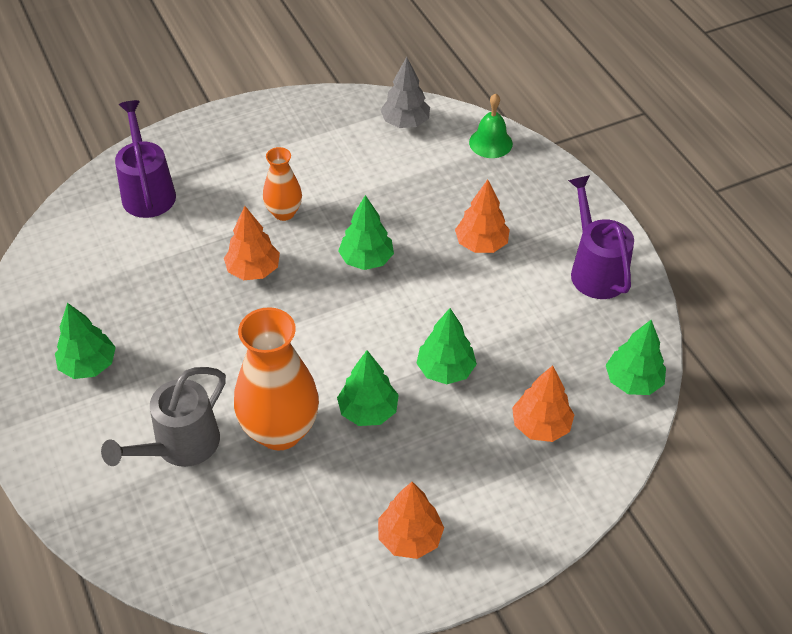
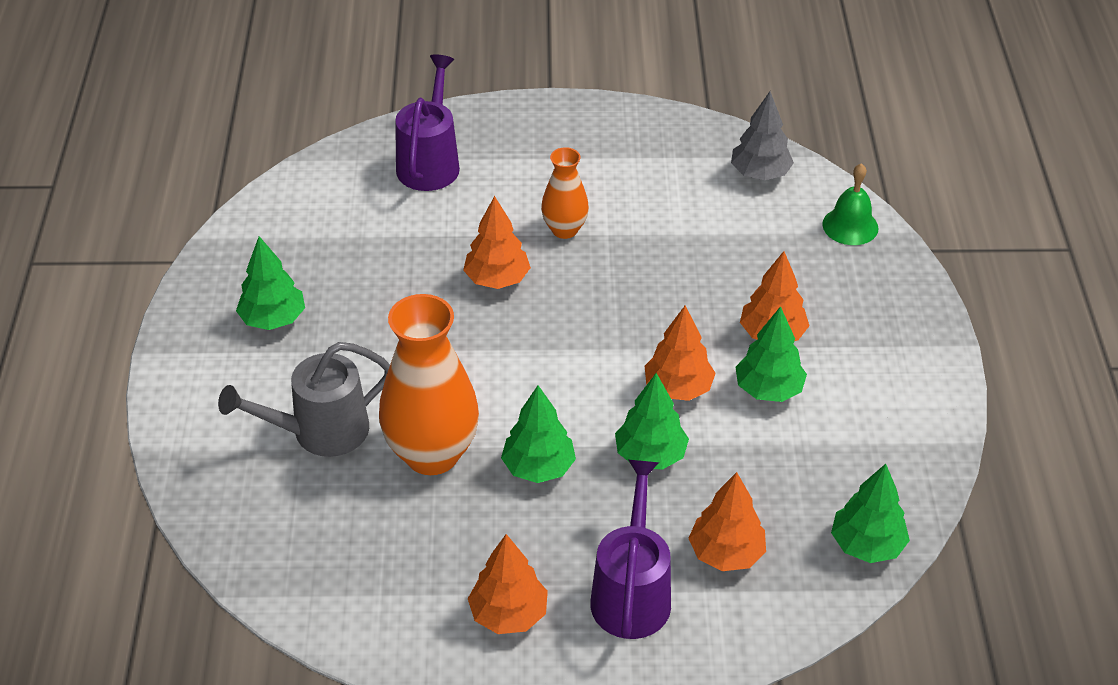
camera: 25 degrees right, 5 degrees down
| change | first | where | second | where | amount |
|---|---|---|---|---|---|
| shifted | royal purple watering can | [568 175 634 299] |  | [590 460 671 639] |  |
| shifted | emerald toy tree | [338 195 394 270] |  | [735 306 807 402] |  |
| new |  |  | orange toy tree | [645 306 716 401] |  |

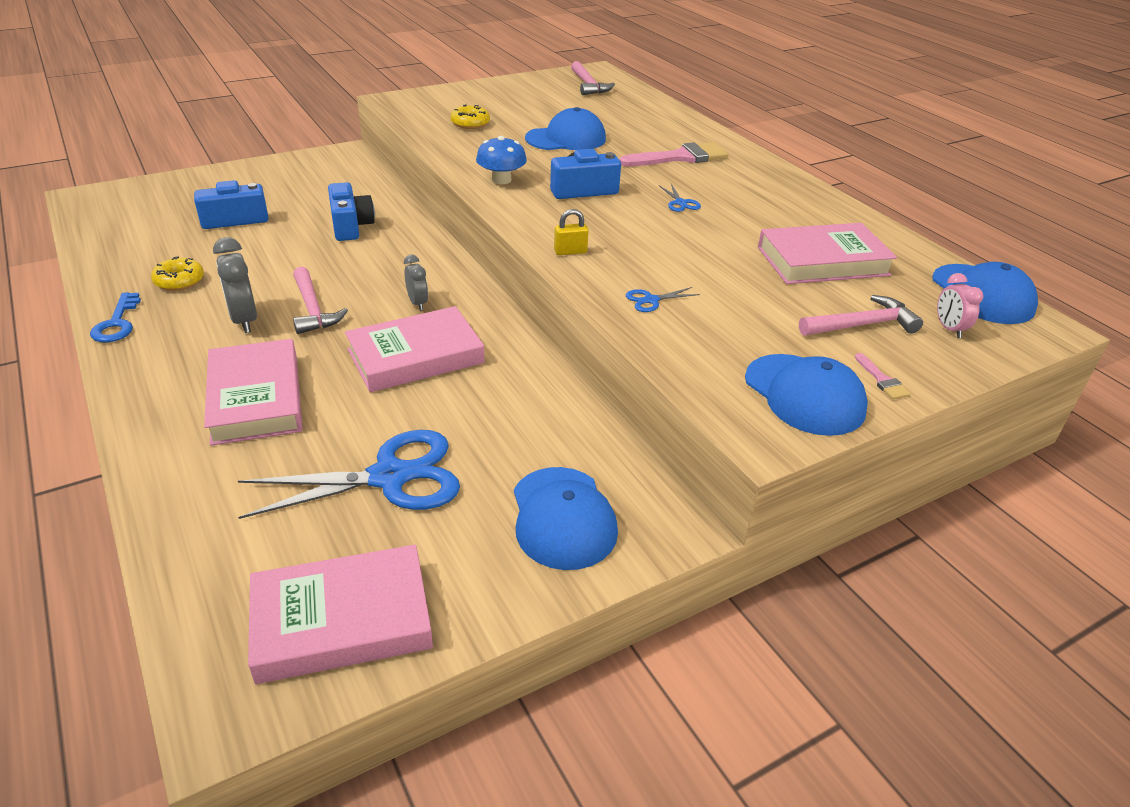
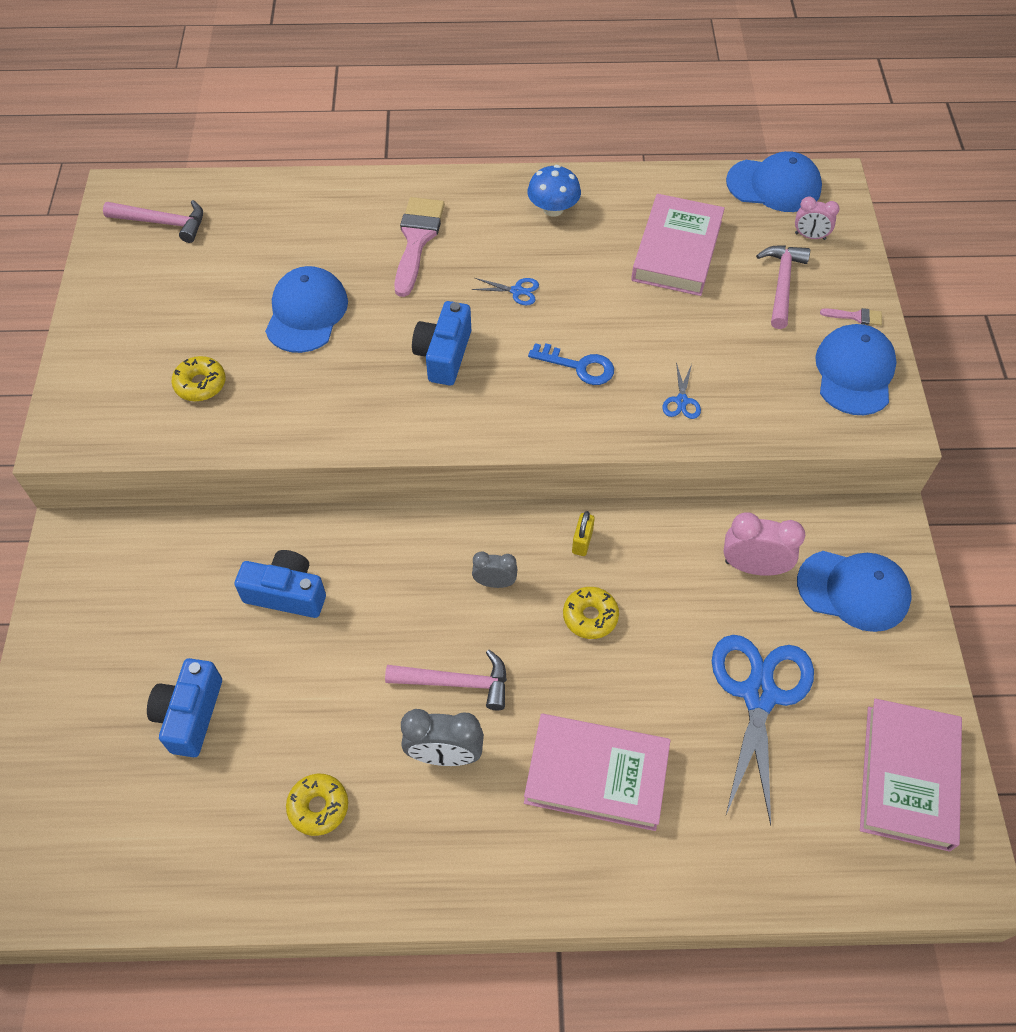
camera: 60 degrees left, 20 degrees up
| change | first | where | second | where | amount |
|---|---|---|---|---|---|
| shifted | royal blue toadstool | [476 136 527 184] |  | [527 165 581 217] |  |
| shifted | bright yellow padlock | [554 209 589 255] |  | [572 511 595 556] |  |
| shifted | royal blue door key | [90 292 141 342] |  | [528 343 614 385] |  |
| swapped | rose-pink hardcover | [345 306 484 392] | bright yellow doughnut | [563 587 619 639] |  |
| rotated | royal blue cap | [745 354 868 436] |  | [815 324 897 415] | 75 degrees counterclockwise |
| new |  |  | rose-pink alarm clock | [723 512 805 576] |  |

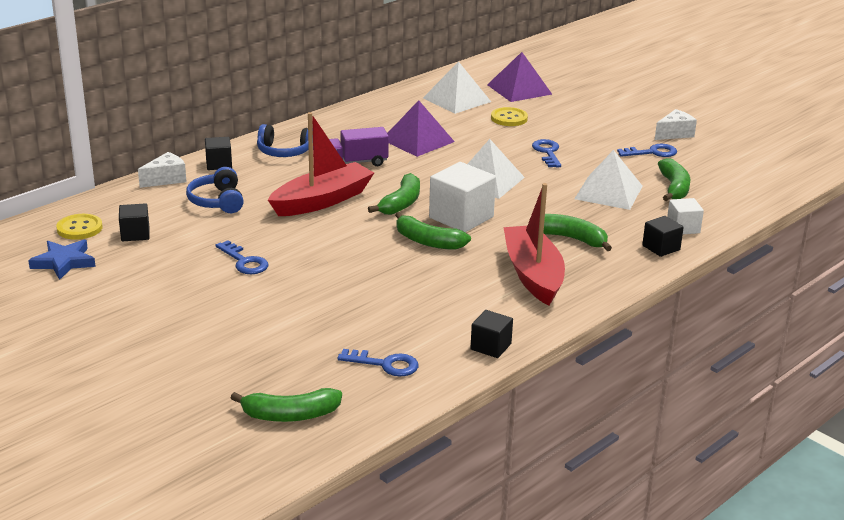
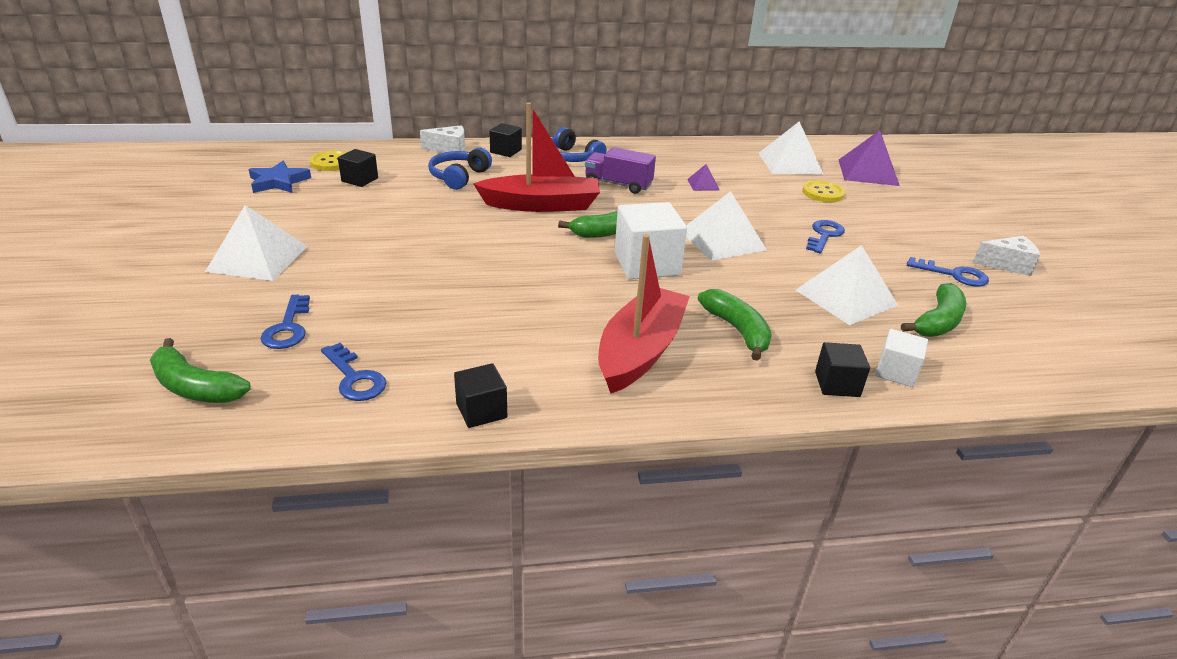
camera: 35 degrees right, 5 degrees up
| change | first | where | second | where | amount |
|---|---|---|---|---|---|
| scaled | royal purple solid pyramid | [387 100 455 157] |  | [687 164 720 191] | x0.48 |
| gone | emerald banana fruit | [395 212 471 250] |  |  |  |
| shifted | royal blue door key | [216 240 268 274] |  | [260 295 310 349] |  |
| new |  |  | snow-white solid pyramid | [205 205 307 281] |  |

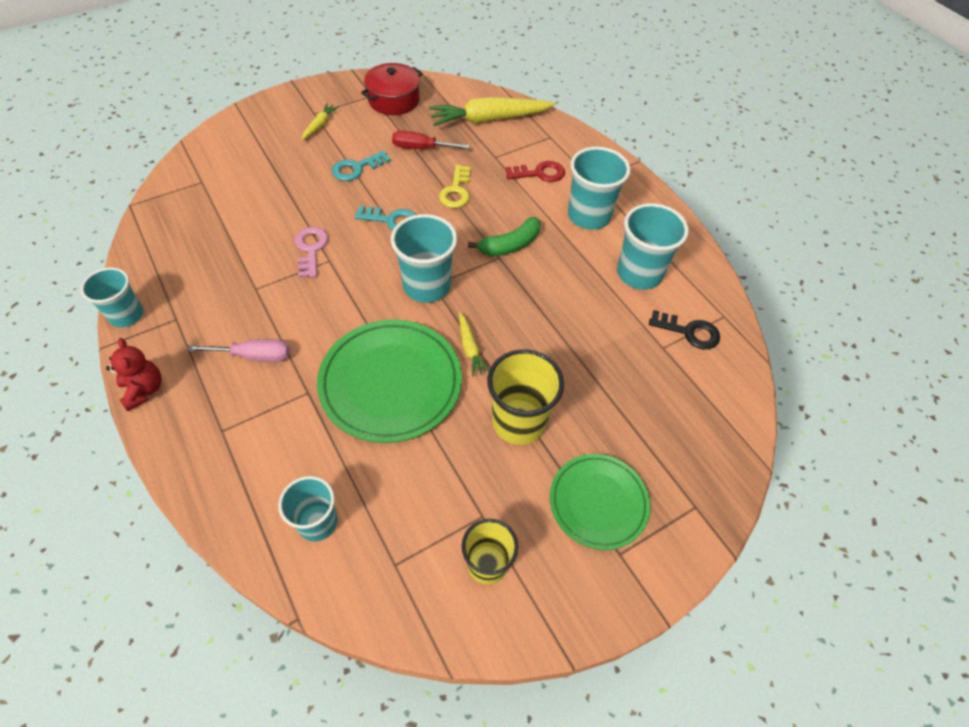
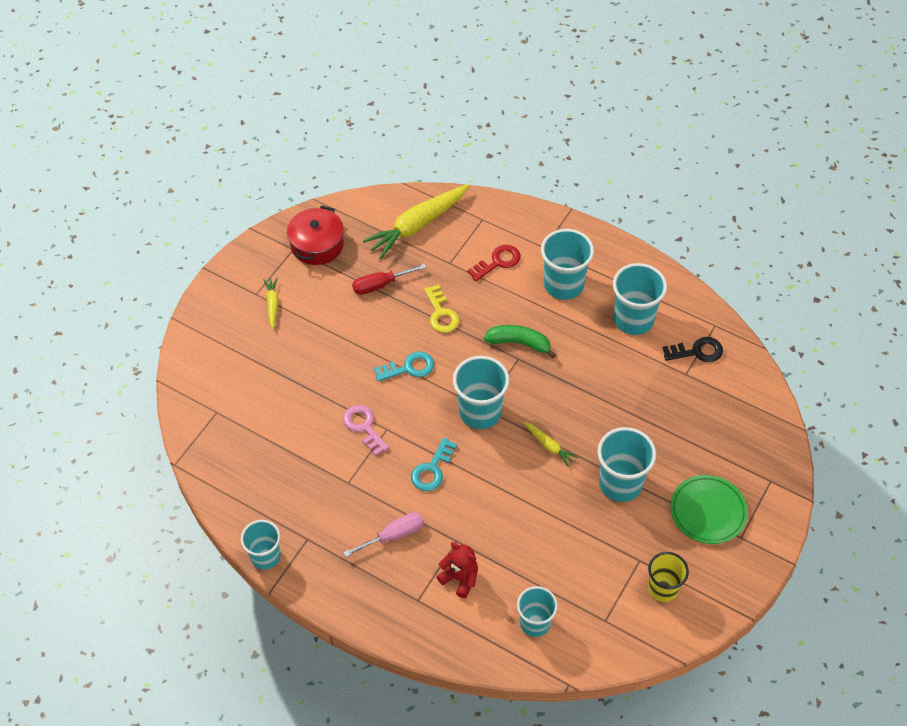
camera: 25 degrees left, 0 degrees up
| change | first | where | second | where | amount |
|---|---|---|---|---|---|
| shifted | turquoise door key | [332 151 391 181] |  | [411 438 457 491] |  |
| rotated | emerald banana fruit | [468 217 541 256] |  | [484 325 556 358] | 105 degrees counterclockwise |
| gone | emerald plate | [317 320 462 443] |  |  |  |
| shifted | red teddy | [106 338 161 411] |  | [436 542 478 598] |  |
| repainted | bright yellow tumbler | [487 349 564 445] | turquoise tumbler | [597 427 656 502] |  |

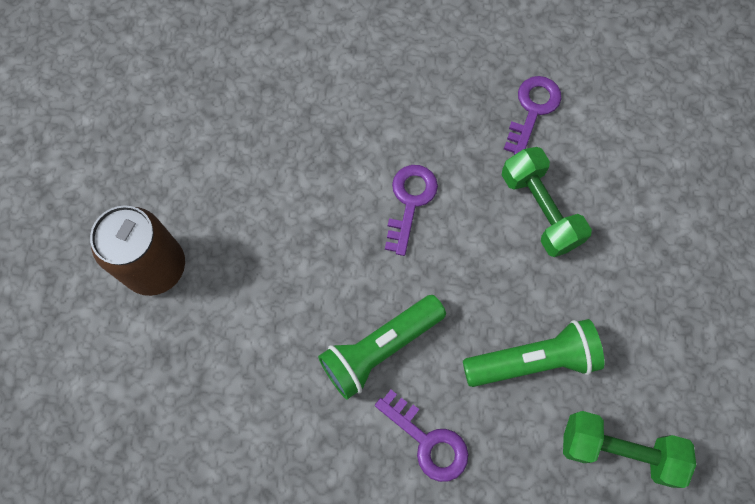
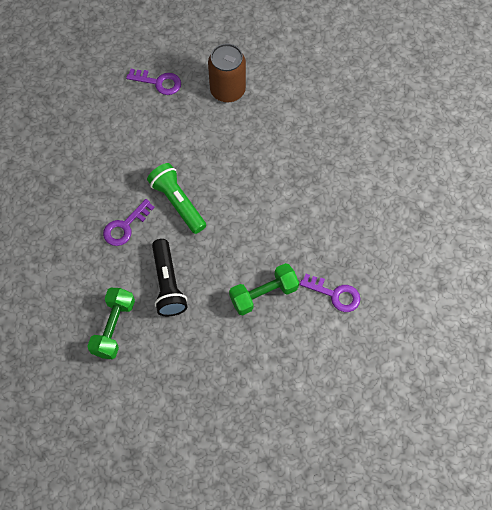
camera: 90 degrees right, 5 degrees down
| change | first | where | second | where | amount |
|---|---|---|---|---|---|
| shifted | royal purple door key | [385 165 438 256] |  | [126 69 181 95] |  |
| repainted | emerald torch | [463 319 604 387] | black torch | [152 239 187 316] |  |

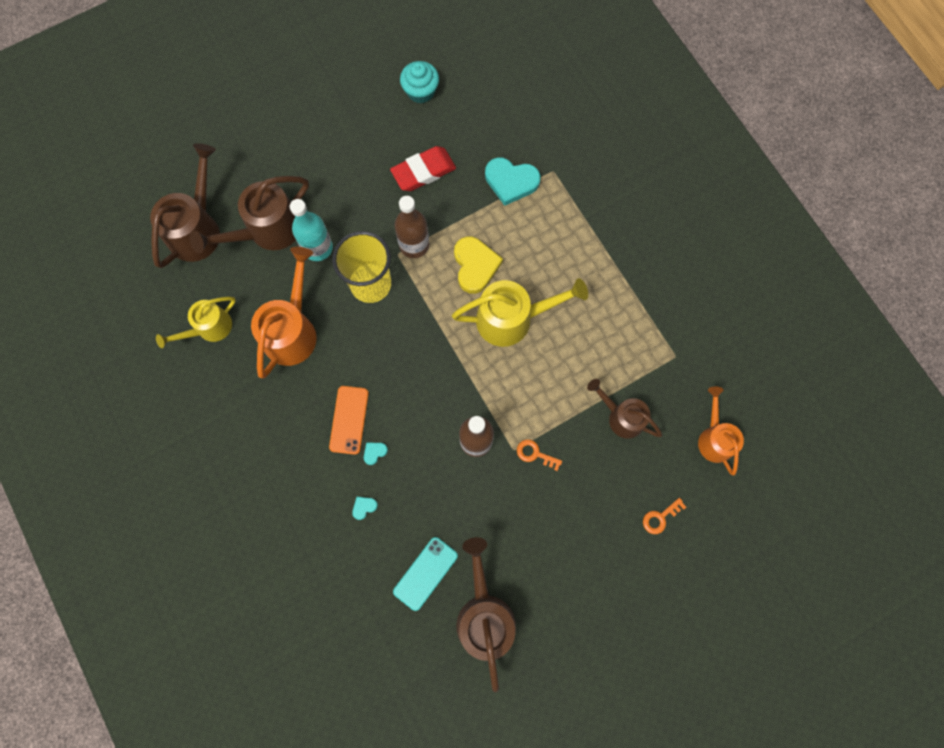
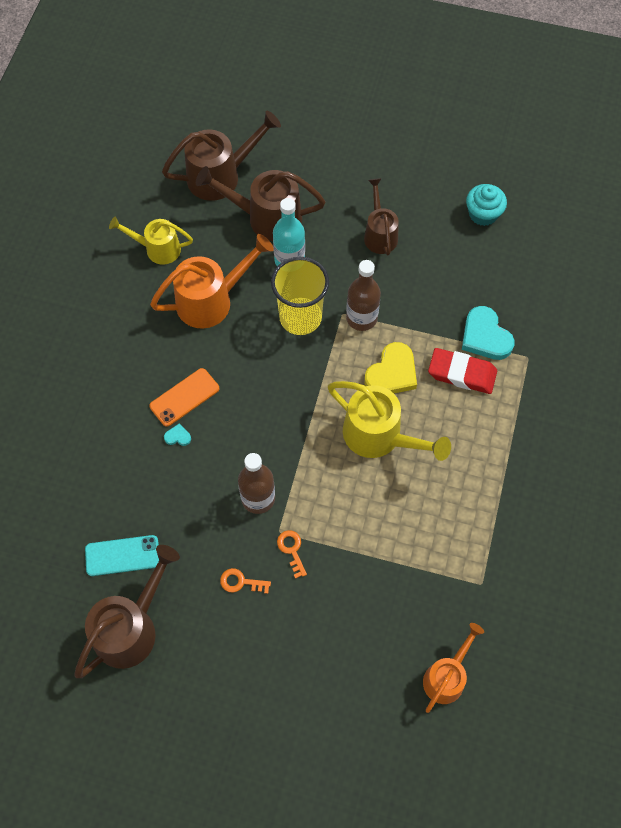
camera: 45 degrees right, 10 degrees down
| change | first | where | second | where | amount |
|---|---|---|---|---|---|
| shifted | red pencil eraser | [390 146 456 191] |  | [428 348 497 394] |  |
| shifted | russet watering can | [587 379 662 439] |  | [364 178 399 255] |  |
| gone | turquoise love heart | [352 497 378 520] |  |  |  |
| shifted | orange door key | [643 498 686 534] |  | [220 568 271 594] |  |

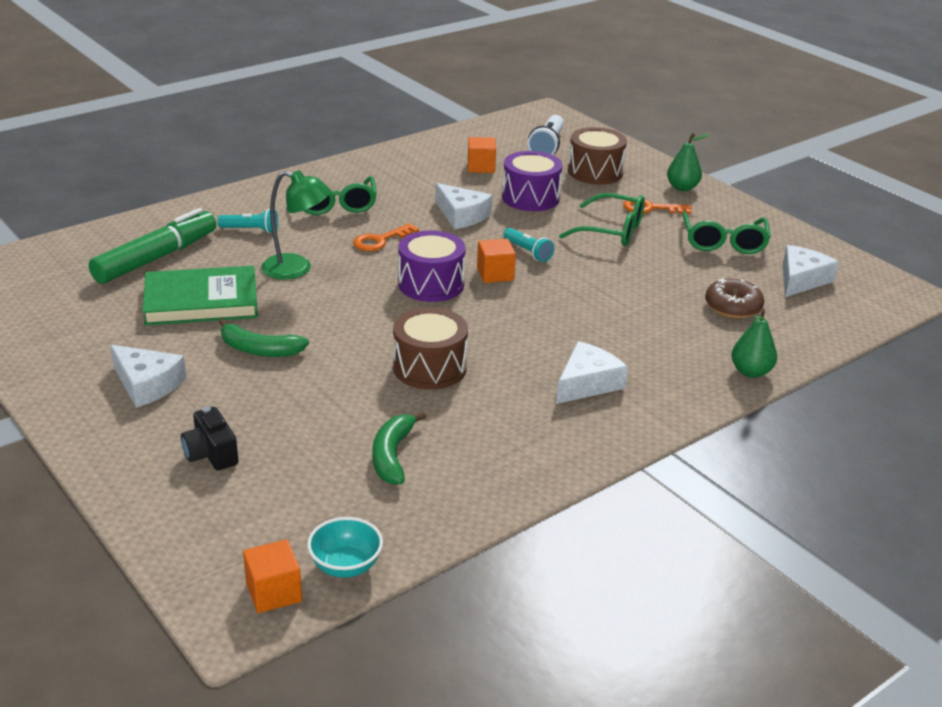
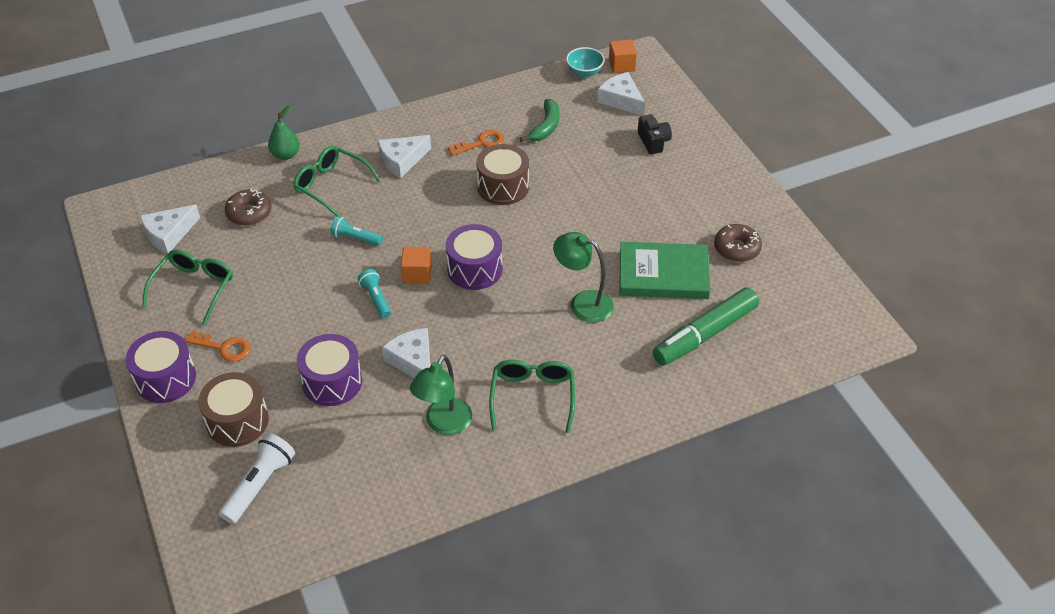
camera: 165 degrees left, 15 degrees up
| change | first | where | second | where | amount |
|---|---|---|---|---|---|
| swapped | emerald pear | [667 133 710 191] | royal purple toy drum | [126 331 196 403] |  |
| gone | orange block | [468 137 496 173] |  |  |  |
| shifted | emerald eyeglasses | [559 193 645 246] |  | [293 145 381 217] |  |
| shifted | turquoise torch | [218 209 278 233] |  | [331 216 383 246] |  |
| shifted | orange door key | [353 223 419 251] |  | [448 130 504 156] |  |
| gone | emerald banana fruit | [219 319 309 357] |  |  |  |
| shifted | snow-white piece of cheese | [110 345 186 408] |  | [597 72 645 116] |  |
| new |  |  | russet doughnut | [714 224 762 262] |  |
| new |  |  | emerald lamp | [410 355 472 435] |  |

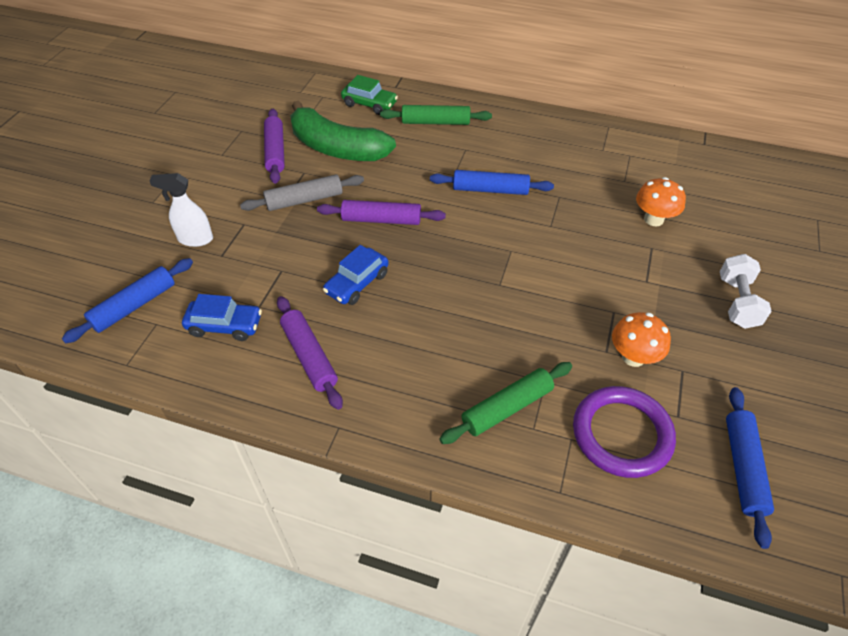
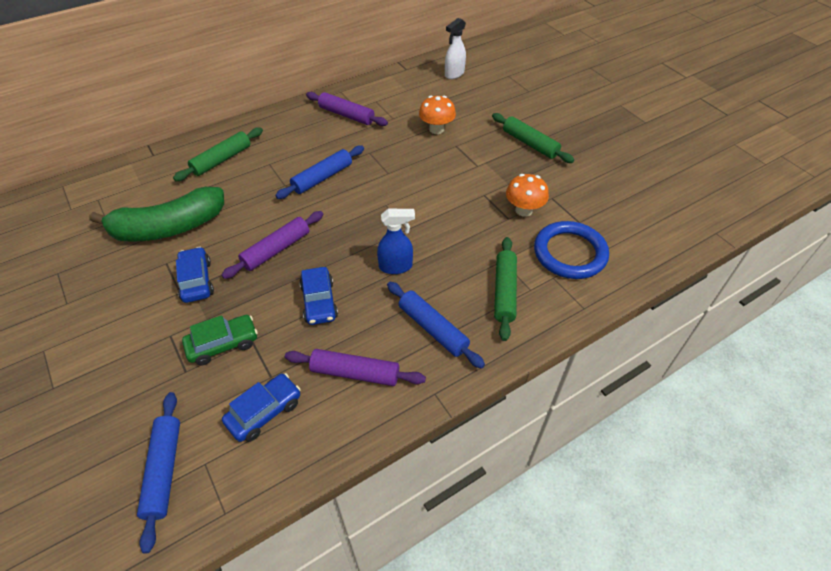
camera: 50 degrees left, 0 degrees up
| change | first | where | second | where | amount |
|---|---|---|---|---|---|
| shifted | emerald automobile | [341 75 398 115] |  | [182 315 258 365] |  |
| shifted | royal purple rolling pin | [264 109 285 184] |  | [306 92 388 126] |  |
| shifted | snow-white spray bottle | [149 173 213 247] |  | [445 18 466 79] |  |
| swapped | gray rolling pin | [240 175 364 211] | royal blue automobile | [176 247 214 303] |  |
| swapped | snow-white free weight | [720 254 772 329] | emerald rolling pin | [492 113 574 163] |  |
| repainted | royal purple torus | [573 386 676 478] | royal blue torus | [534 221 609 279] |  |
| shifted | royal blue rolling pin | [726 387 774 549] |  | [387 282 485 369] |  |
| new |  |  | royal blue spray bottle | [377 209 415 274] |  |

